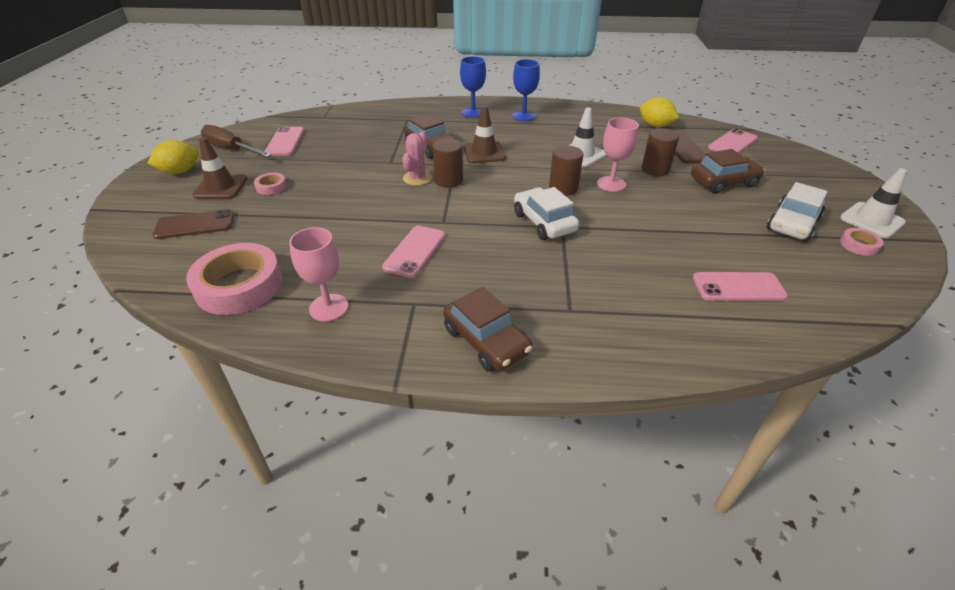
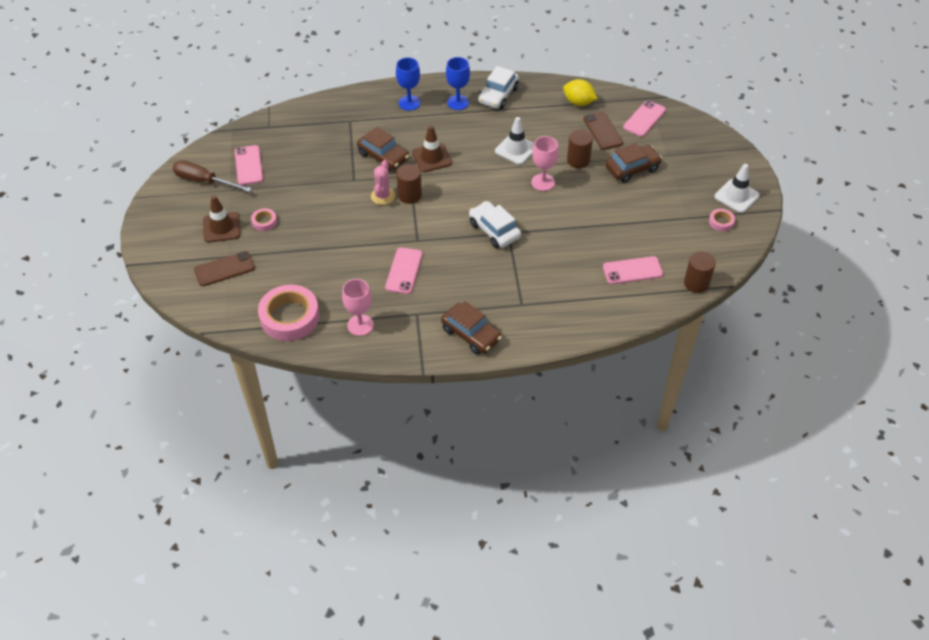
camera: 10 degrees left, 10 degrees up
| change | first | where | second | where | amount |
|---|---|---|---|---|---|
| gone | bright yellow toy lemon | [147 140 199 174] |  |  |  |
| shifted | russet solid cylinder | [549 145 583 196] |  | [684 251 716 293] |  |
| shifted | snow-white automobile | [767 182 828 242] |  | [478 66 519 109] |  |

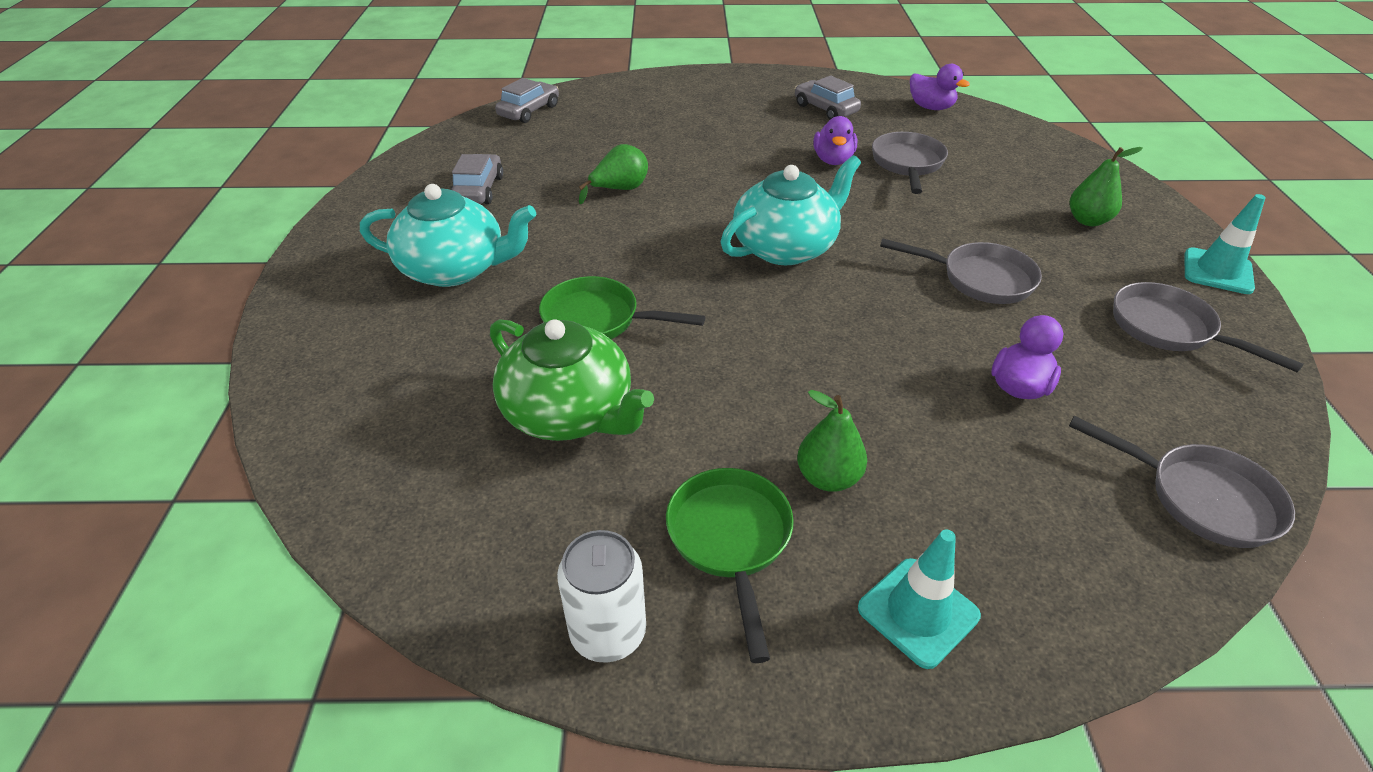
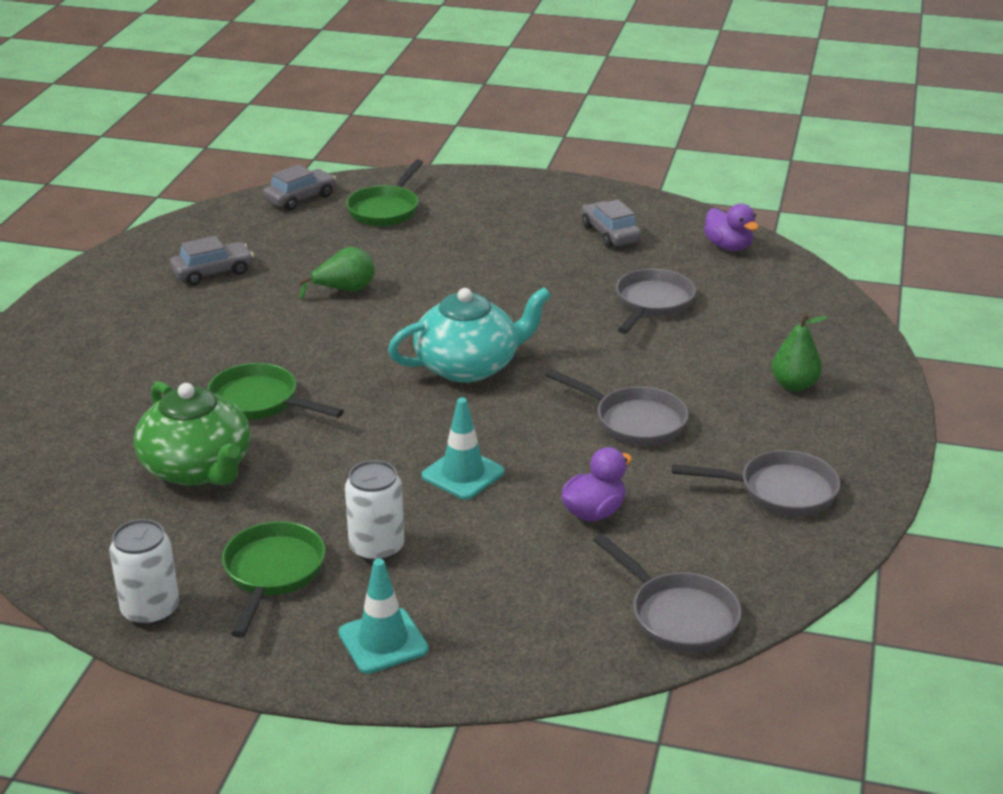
camera: 15 degrees right, 10 degrees down
| change | first | where | second | where | amount |
|---|---|---|---|---|---|
| gone | royal purple rubber duck | [813 116 857 165] |  |  |  |
| rotated | gray automobile | [451 154 503 204] |  | [170 236 254 285] | 45 degrees clockwise |
| gone | turquoise teapot | [360 184 537 287] |  |  |  |
| shifted | turquoise safety cone | [1184 194 1266 294] |  | [422 398 504 500] |  |
| rotated | gray skillet | [1113 282 1304 373] |  | [672 450 840 516] | 120 degrees clockwise |
| swapped | emerald pear | [797 390 867 492] | snow-white can | [345 460 404 562] |  |
| new |  |  | emerald skillet | [346 160 423 226] |  |

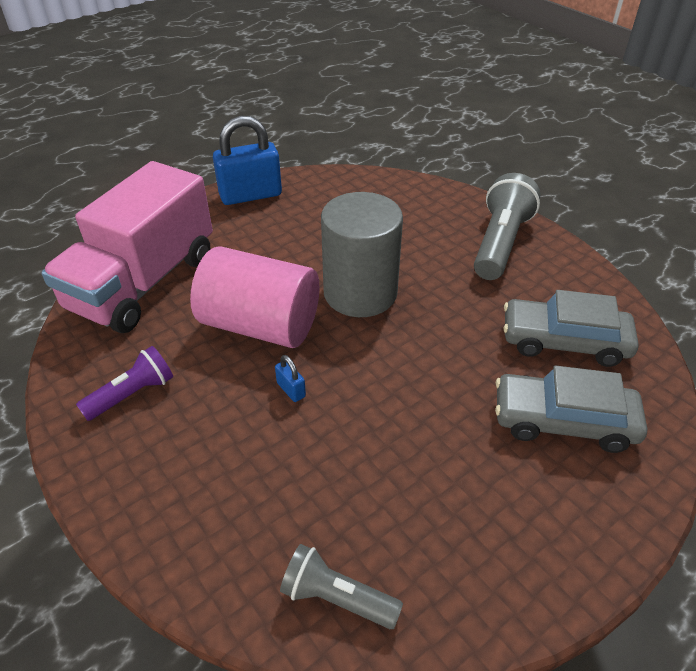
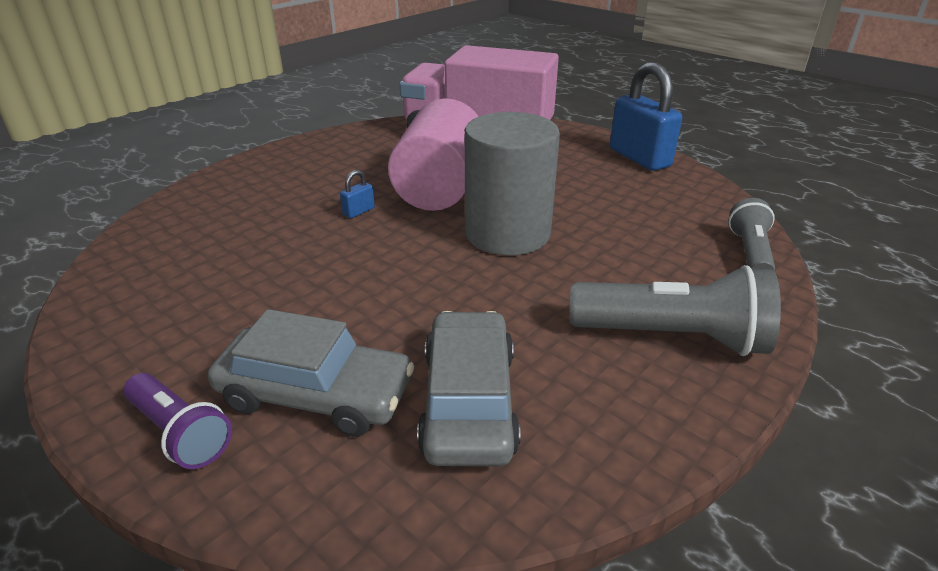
camera: 80 degrees right, 10 degrees down
| change | first | where | second | where | amount |
|---|---|---|---|---|---|
| shifted | royal purple torch | [76 346 173 421] |  | [124 373 232 469] |  |
| rotated | gray automobile | [495 365 647 453] |  | [208 309 415 437] | 105 degrees clockwise |
| shifted | gray torch | [280 544 403 629] |  | [728 198 775 271] |  |

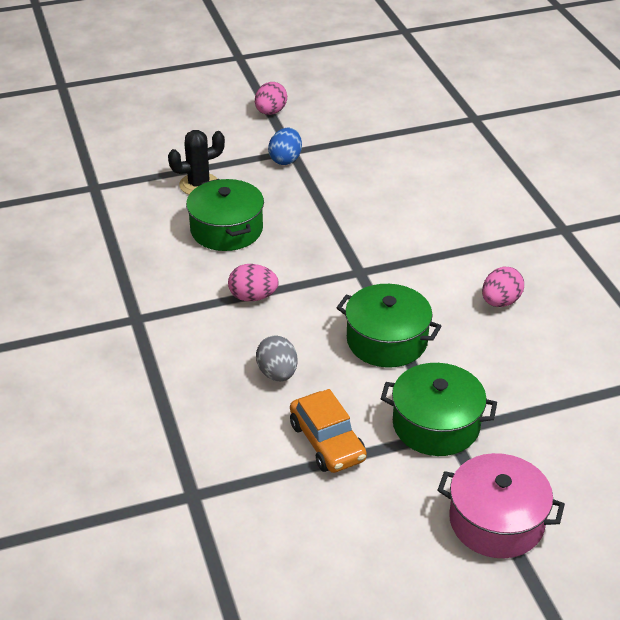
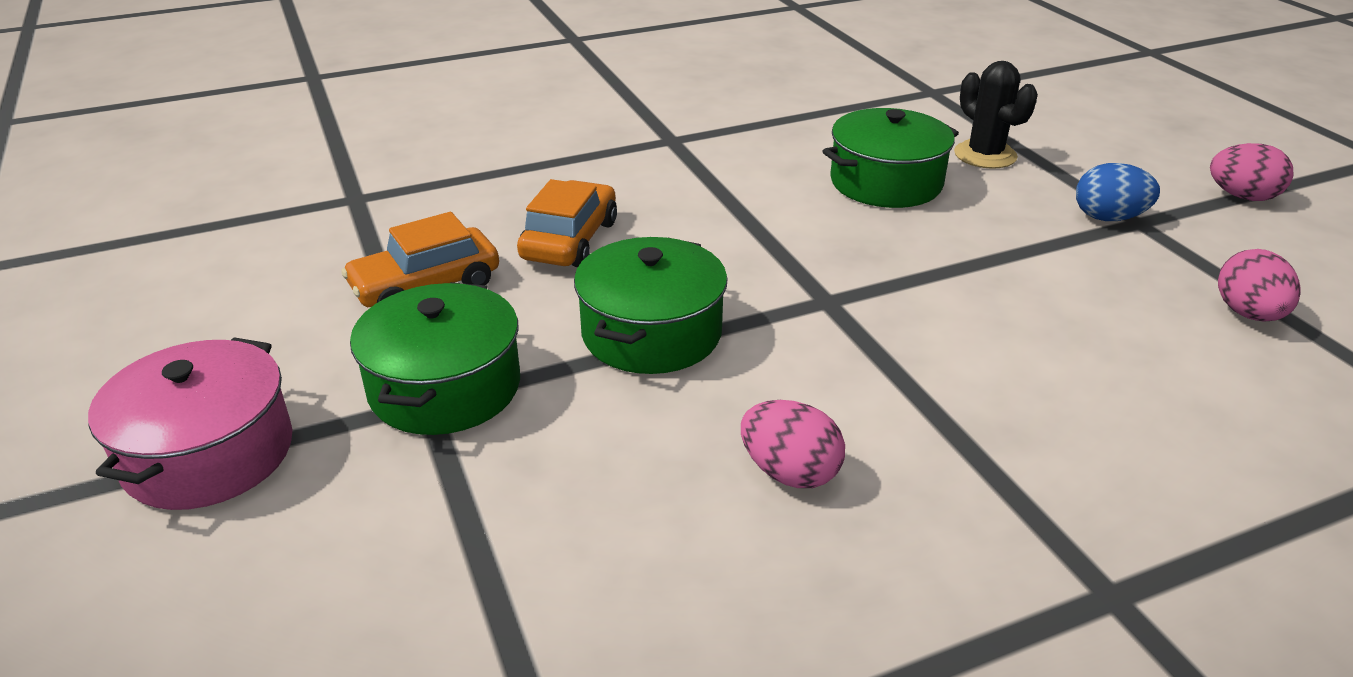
camera: 85 degrees right, 5 degrees down
| change | first | where | second | where | amount |
|---|---|---|---|---|---|
| shifted | rose-pink toy egg | [228 264 279 301] |  | [1218 249 1300 321] |  |
| swapped | gray toy egg | [256 335 298 382] | orange automobile | [517 179 617 267] |  |

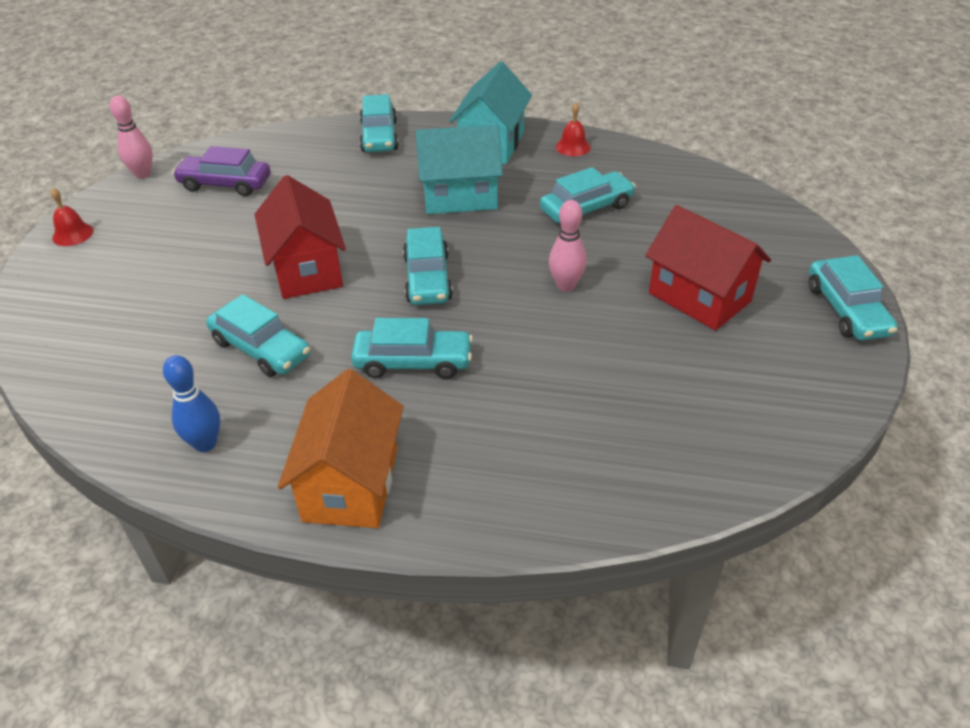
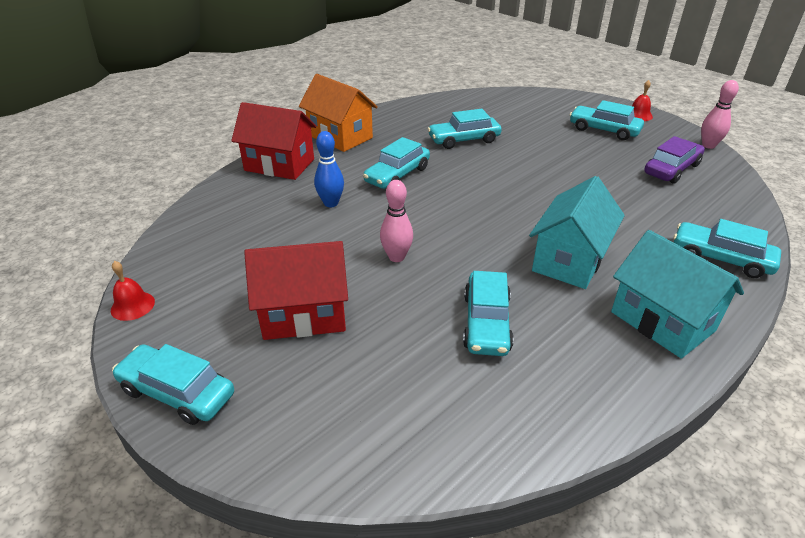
camera: 125 degrees right, 5 degrees down
| change | first | where | second | where | amount |
|---|---|---|---|---|---|
| shifted | red hand bell | [556 103 591 157] |  | [111 261 155 321] |  |
| shifted | red toy house | [254 175 346 299] |  | [231 102 316 180] |  |
| shifted | turquoise automobile | [403 227 453 305] |  | [570 100 644 140] |  |
| shifted | royal blue skittle | [163 355 220 452] |  | [314 131 344 207] |  |

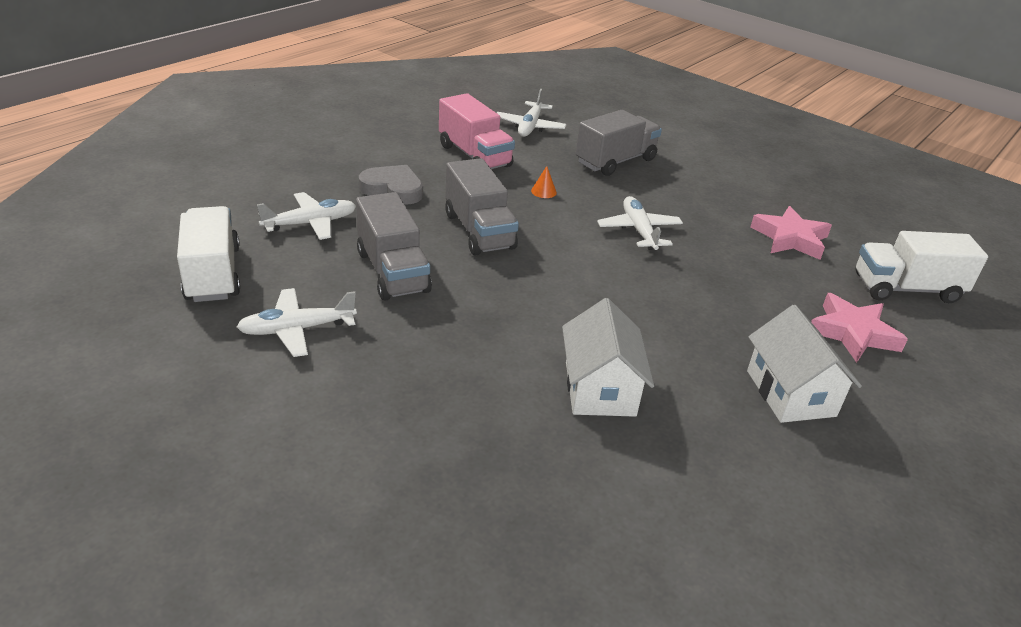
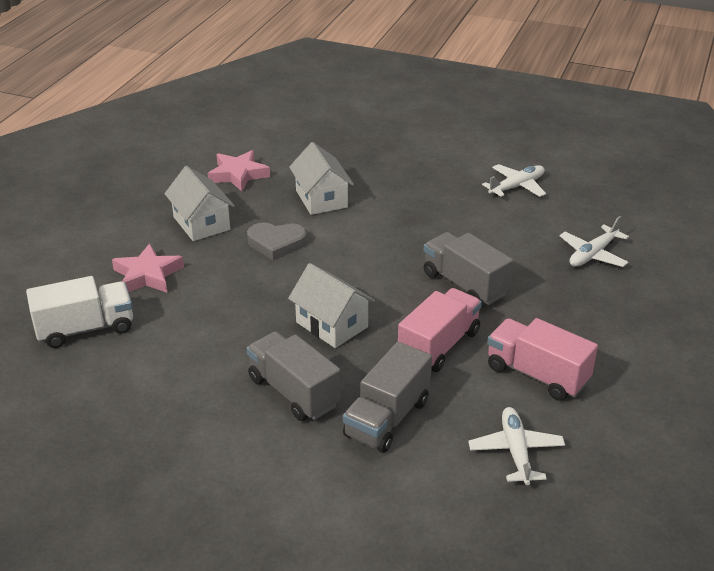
camera: 165 degrees right, 0 degrees up
| change | first | where | second | where | amount |
|---|---|---|---|---|---|
| shifted | gray love heart | [359 165 423 205] |  | [247 222 307 260] |  |
| swapped | orange cone shape | [531 166 557 198] | rose-pink lorry | [398 288 482 372] |  |
| shifted | gray lorry | [356 192 432 301] |  | [247 331 341 421] |  |
| swapped | snow-white plane | [597 196 683 250] | snow-white toy house | [288 263 375 348] |  |
| gone | snow-white lorry | [177 206 240 302] |  |  |  |
| shifted | rose-pink star | [750 206 832 260] |  | [208 150 270 192] |  |

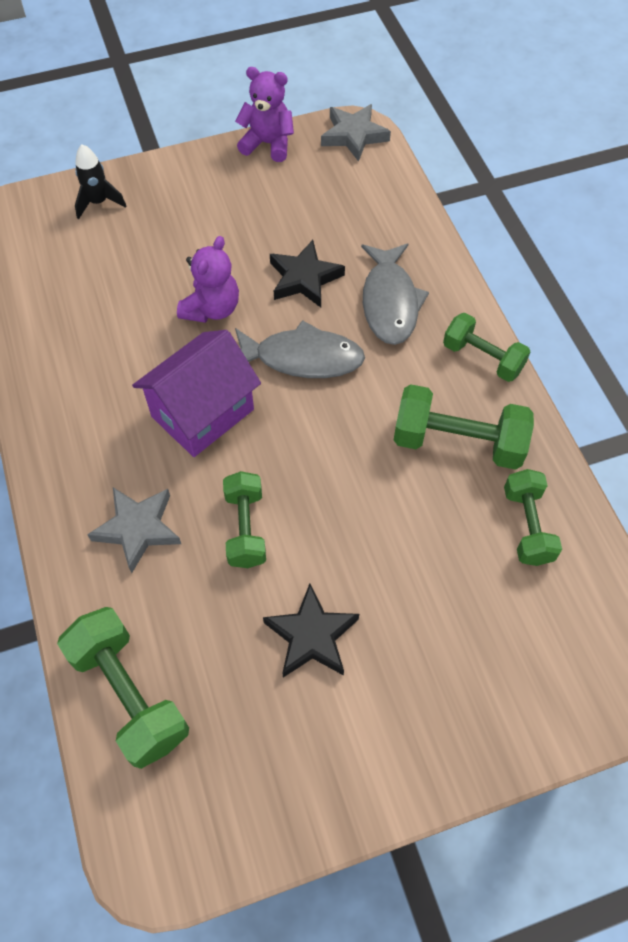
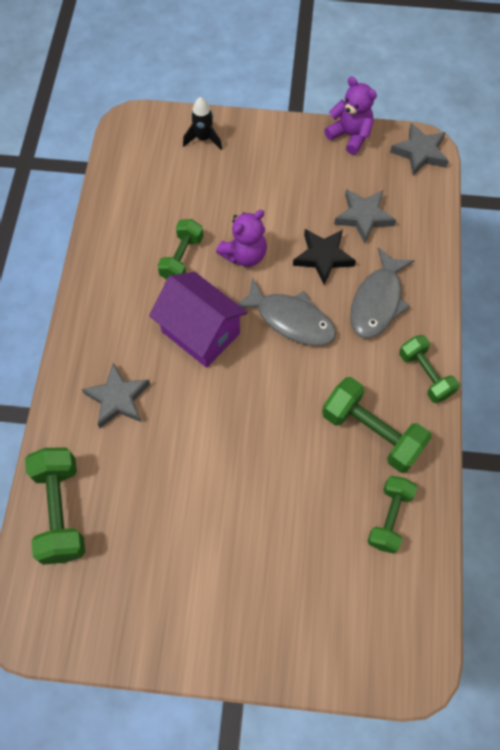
camera: 25 degrees right, 5 degrees up
| change | first | where | second | where | amount |
|---|---|---|---|---|---|
| rotated | royal purple toy house | [132 330 261 457] |  | [149 272 247 368] | 60 degrees clockwise |
| shifted | emerald free weight | [223 471 266 568] |  | [157 219 203 280] |  |
| gone | black star | [263 584 359 678] |  |  |  |
| new |  |  | gray star | [334 189 396 243] |  |

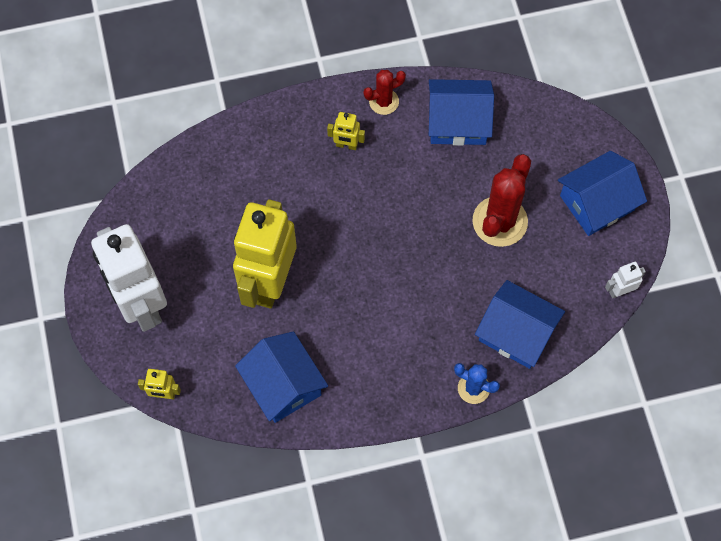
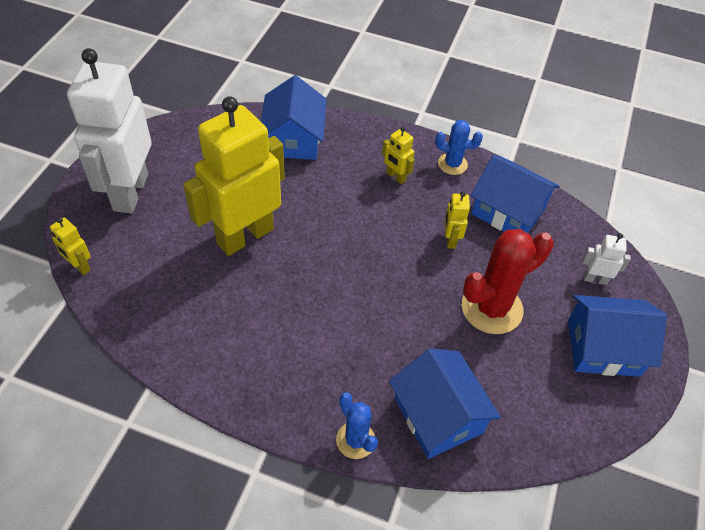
camera: 30 degrees right, 15 degrees down
| change | first | where | second | where | amount |
|---|---|---|---|---|---|
| repainted | red prickly plant | [364 70 406 115] | royal blue prickly plant | [435 120 483 175] |  |
| shifted | snow-white robot figure | [605 262 646 299] |  | [582 233 631 285] |  |
| shifted | royal blue toy house | [235 331 328 423] |  | [261 75 327 160] |  |
| new |  |  | bright yellow robot figure | [445 191 470 249] |  |

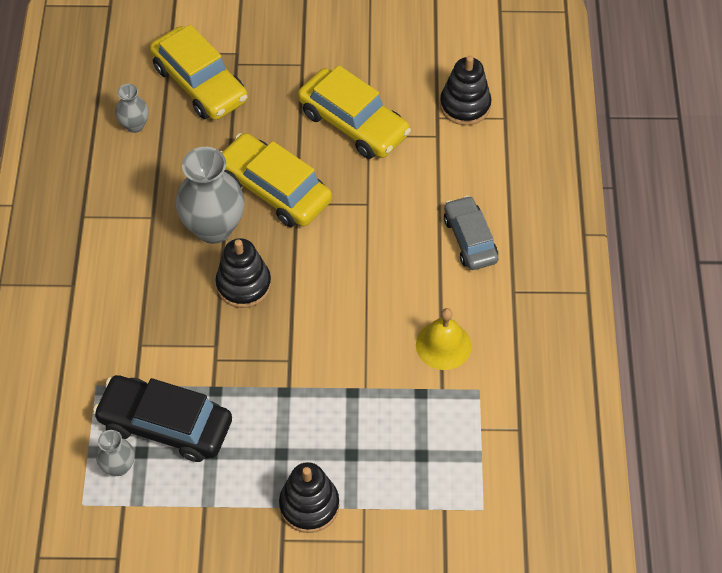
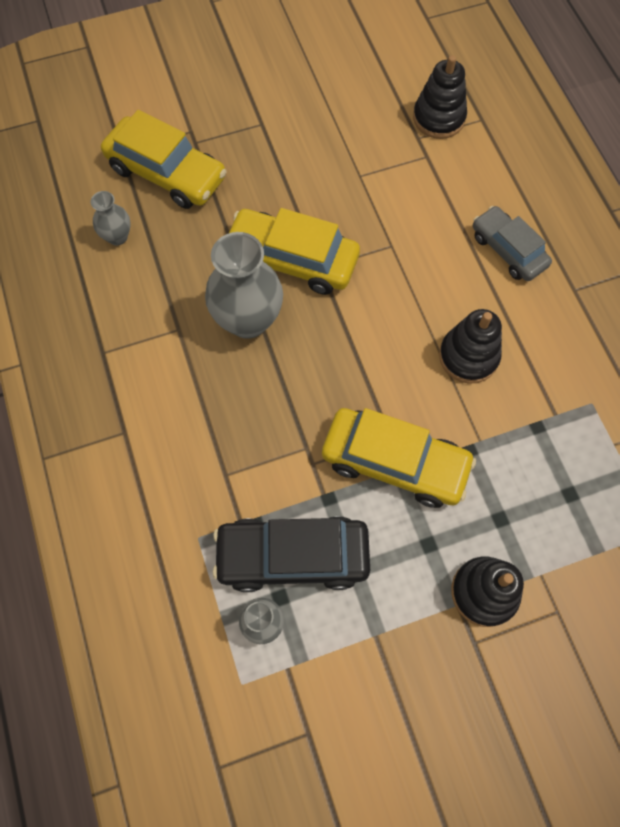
camera: 20 degrees left, 10 degrees up
| change | first | where | second | where | amount |
|---|---|---|---|---|---|
| shifted | bright yellow automobile | [298 65 411 159] |  | [322 408 476 508] |  |
| shifted | black stacking rings | [215 238 271 308] |  | [439 309 502 384] |  |
| gone | bright yellow hand bell | [416 308 471 370] |  |  |  |

